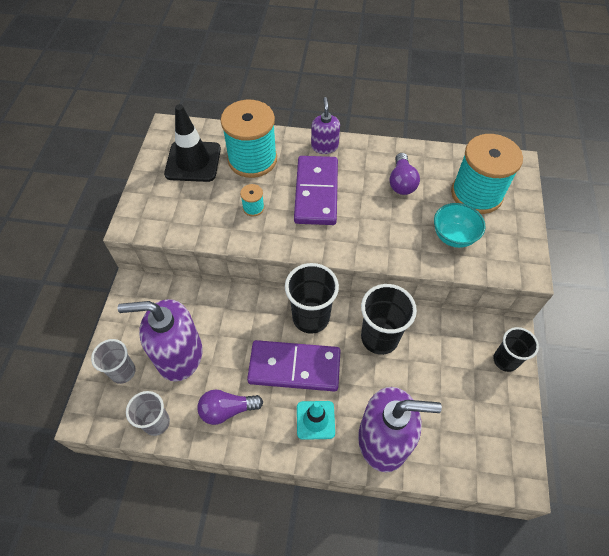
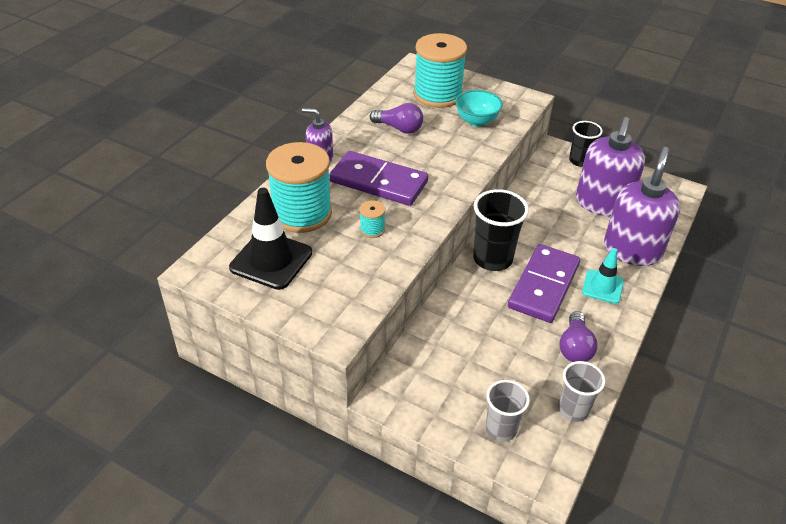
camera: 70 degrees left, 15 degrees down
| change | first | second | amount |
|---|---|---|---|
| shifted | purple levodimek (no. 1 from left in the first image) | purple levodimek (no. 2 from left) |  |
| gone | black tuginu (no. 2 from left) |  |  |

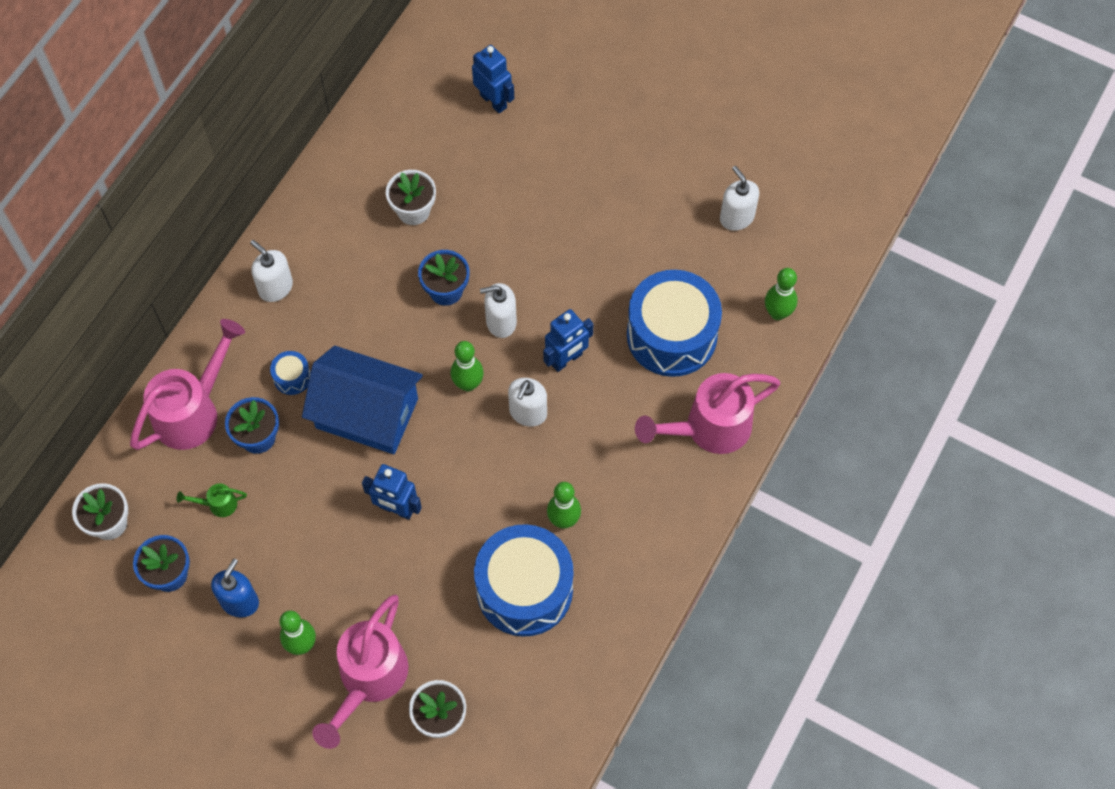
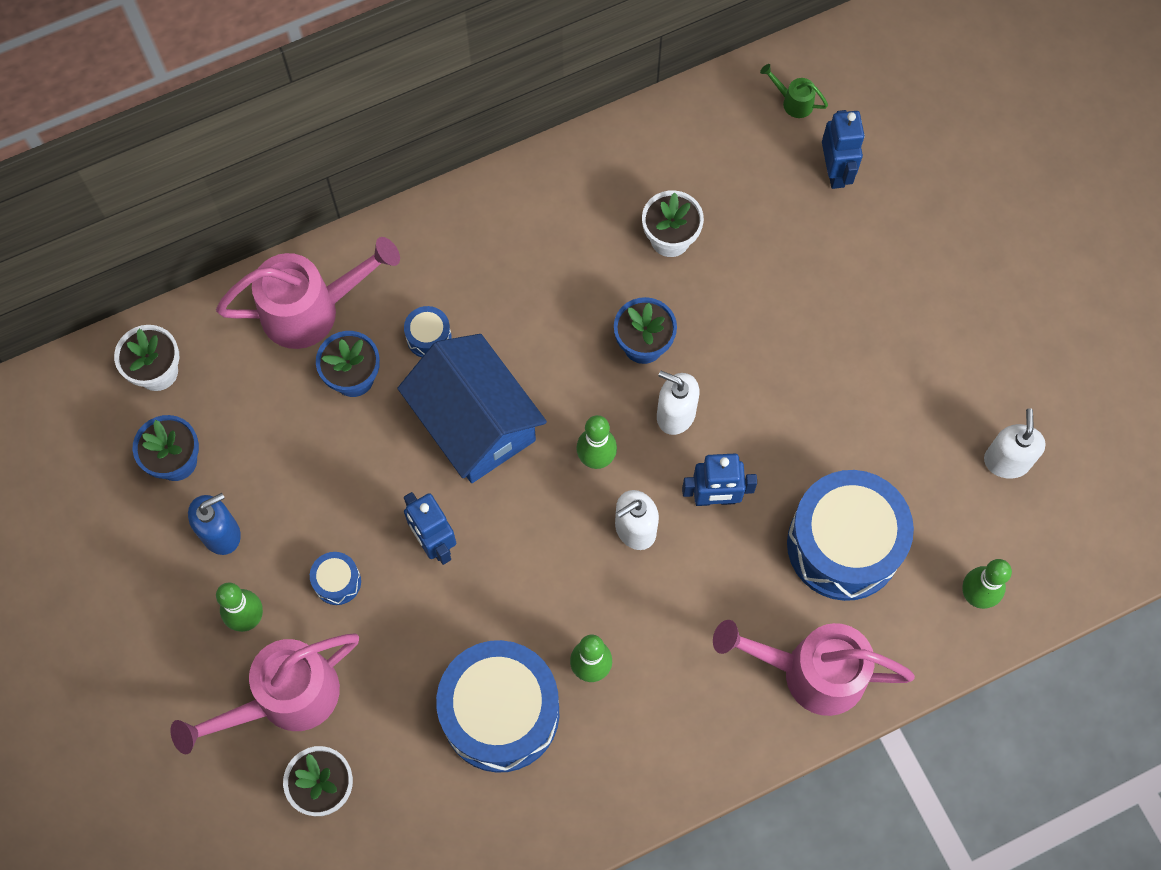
camera: 35 degrees right, 5 degrees up
| change | first | second | amount |
|---|---|---|---|
| new |  | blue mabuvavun (no. 1 from left) |  |
| shifted | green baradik |  |  |
| gone | white levodimek (no. 1 from left) |  |  |

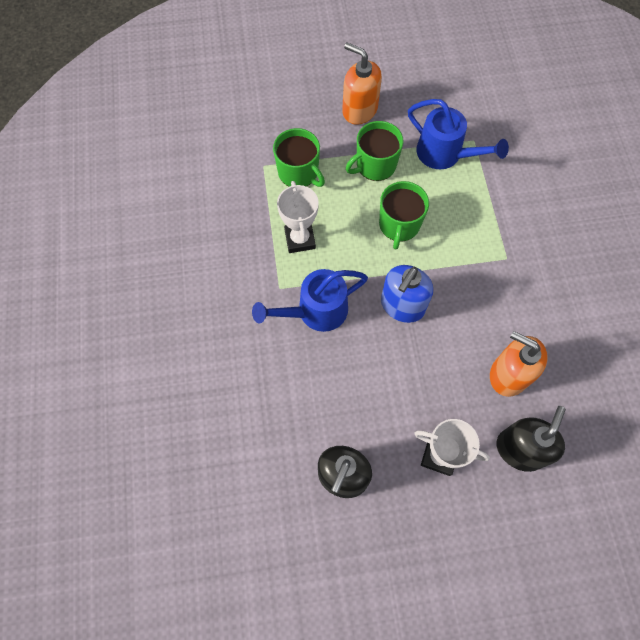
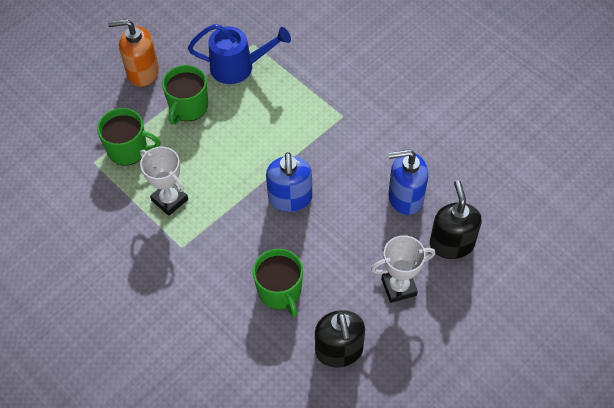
camera: 35 degrees left, 10 degrees down
| change | first | second | amount |
|---|---|---|---|
| shifted | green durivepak (no. 3 from left) |  |  |
| repainted | orange levodimek (no. 2 from left) | blue levodimek (no. 2 from left) |  |
| gone | blue baradik (no. 1 from left) |  |  |

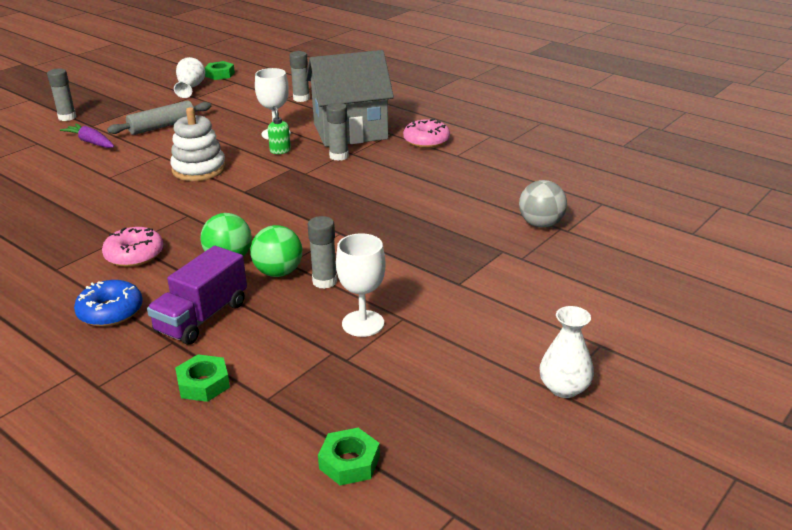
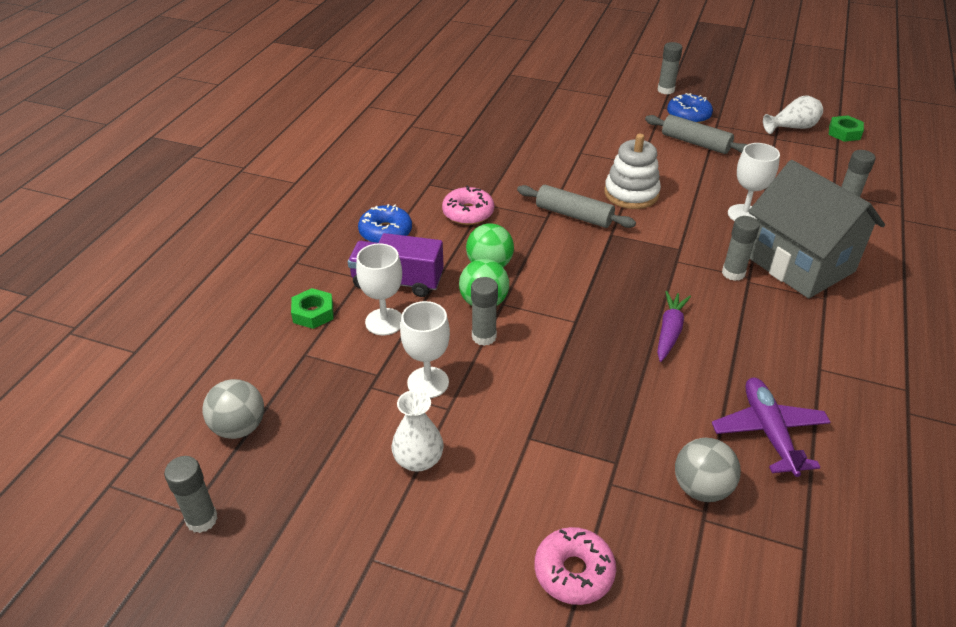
camera: 70 degrees right, 10 degrees up
| change | first | second | amount |
|---|---|---|---|
| new |  | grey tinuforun (no. 1 from left) |  |
| swapped | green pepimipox (no. 3 from left) | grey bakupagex (no. 1 from left) |  |
| new |  | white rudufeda (no. 1 from left) |  |
| shifted | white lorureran (no. 2 from left in the first image) | white lorureran (no. 1 from left) |  |
| new |  | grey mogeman (no. 1 from left) |  |
| shifted | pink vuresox (no. 2 from left) |  |  |
| shifted | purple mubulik |  |  |
| new |  | blue vuresox (no. 2 from left) |  |
| new |  | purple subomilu |  |
| gone | green levodimek |  |  |

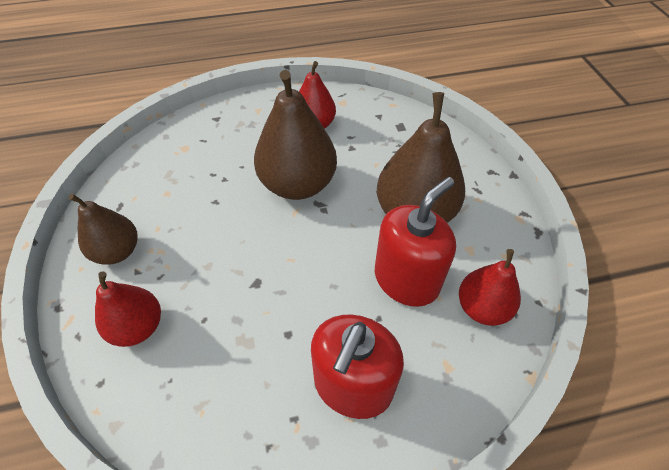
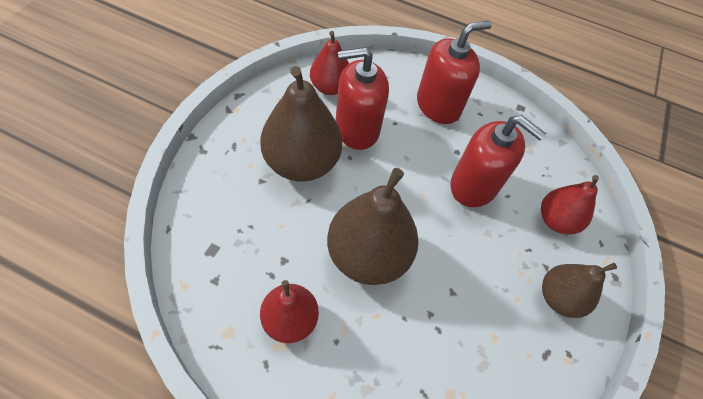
camera: 150 degrees left, 5 degrees up
| change | first | second | amount |
|---|---|---|---|
| new |  | red levodimek (no. 3 from left) |  |

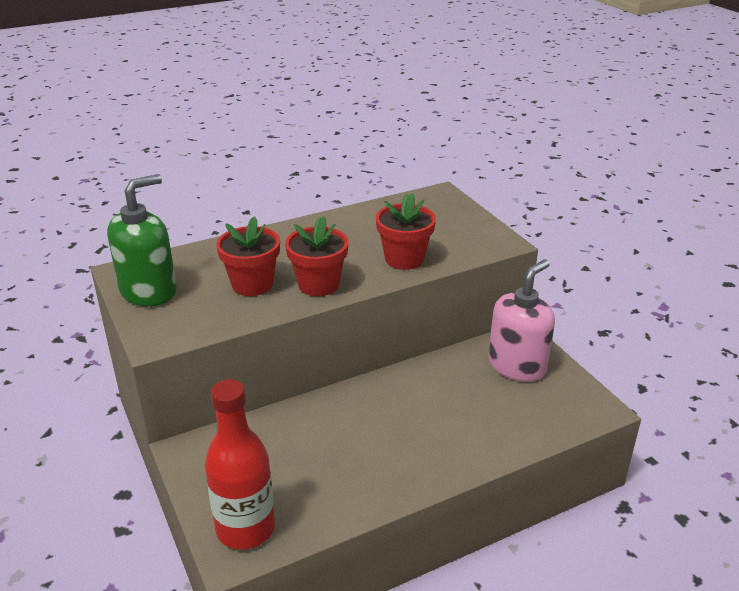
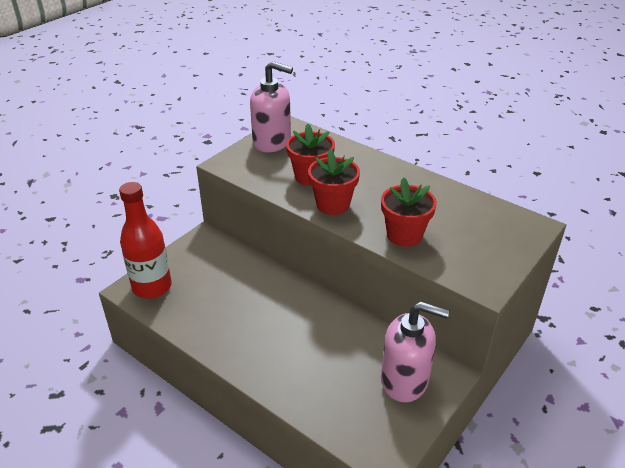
camera: 65 degrees right, 5 degrees up
| change | first | second | amount |
|---|---|---|---|
| repainted | green levodimek | pink levodimek (no. 1 from left) |  |

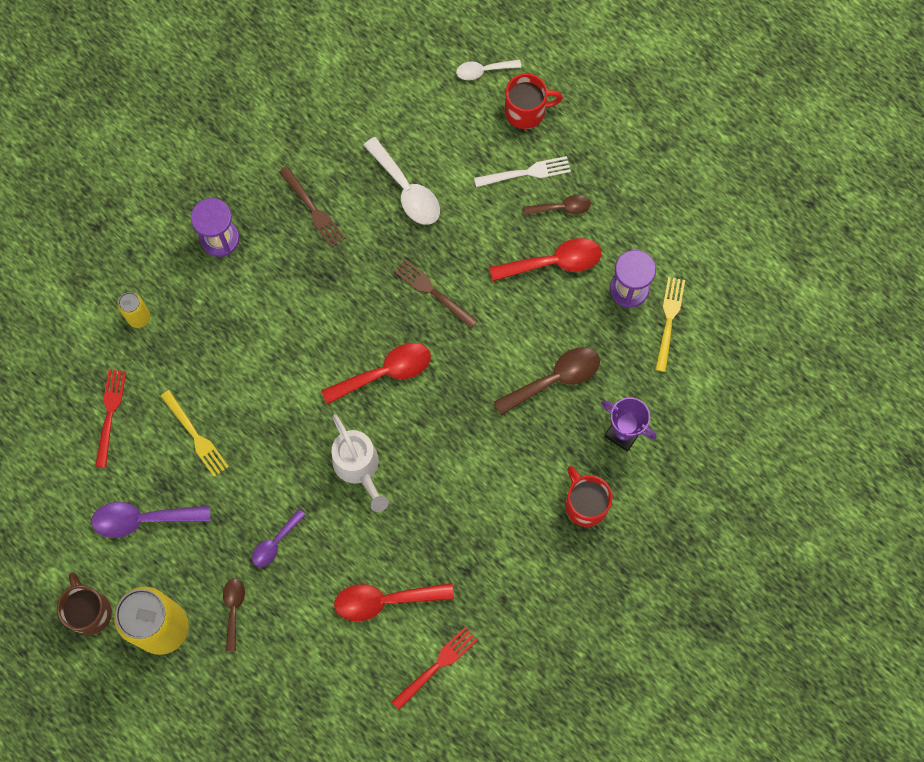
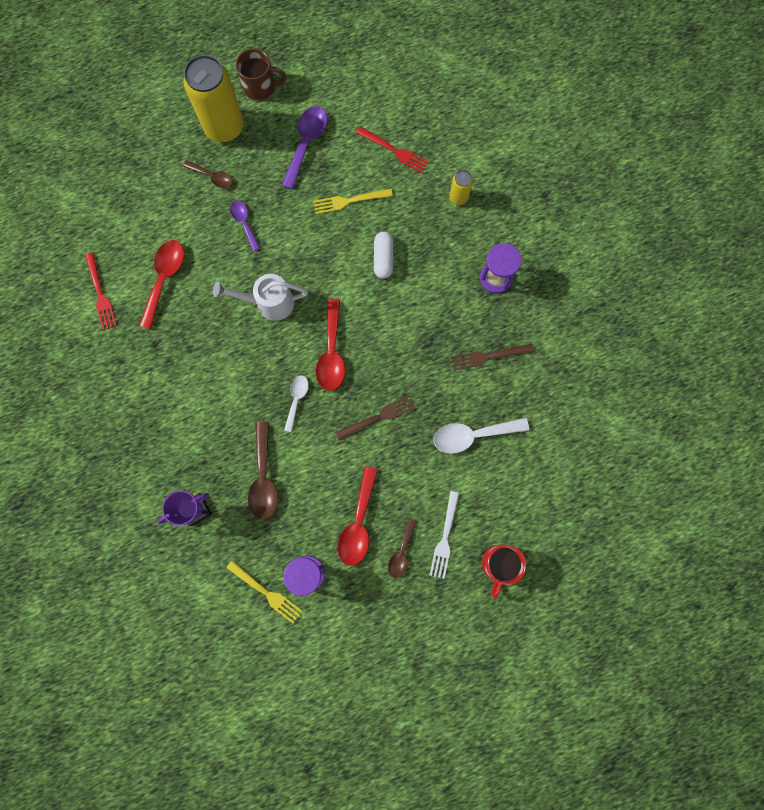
camera: 115 degrees right, 5 degrees up
| change | first | second | amount |
|---|---|---|---|
| shifted | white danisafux (no. 2 from left in the first image) | white danisafux (no. 1 from left) |  |
| new |  | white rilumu |  |
| gone | red durivepak (no. 2 from left) |  |  |

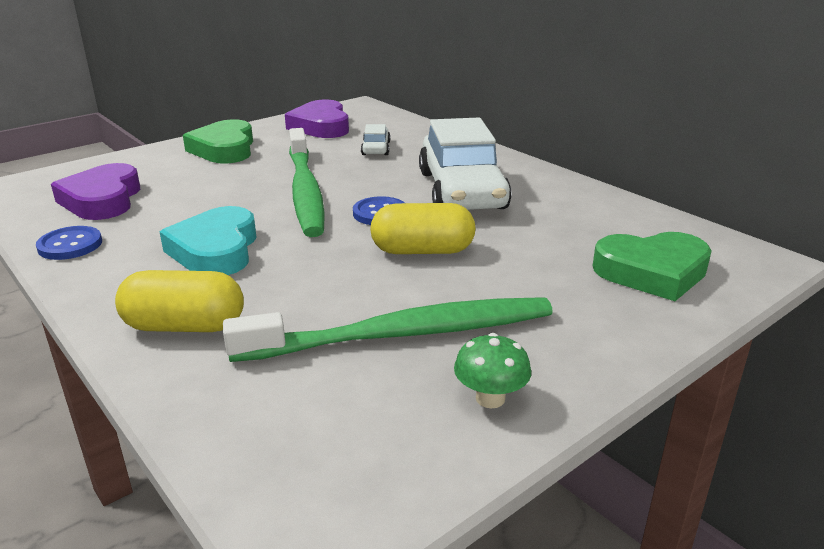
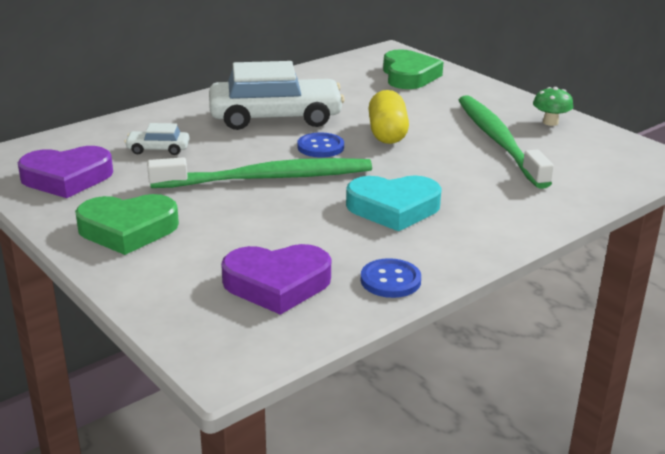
camera: 90 degrees left, 0 degrees up
| change | first | second | amount |
|---|---|---|---|
| gone | yellow rilumu (no. 1 from left) |  |  |

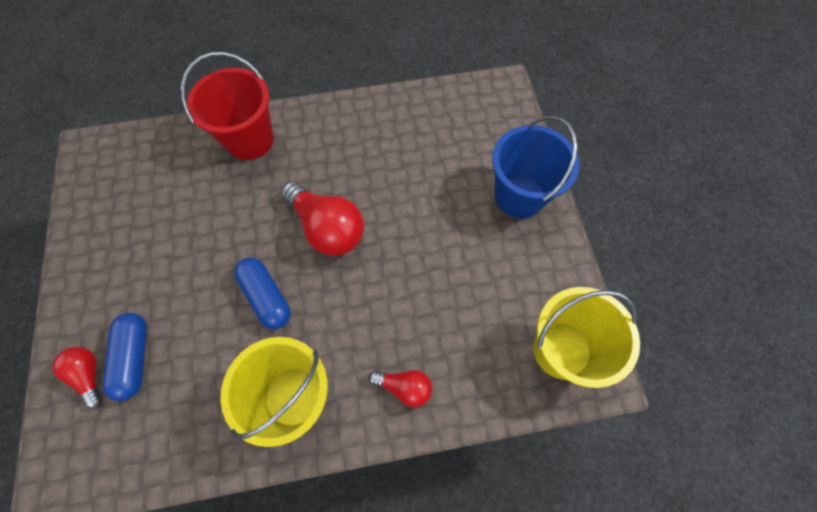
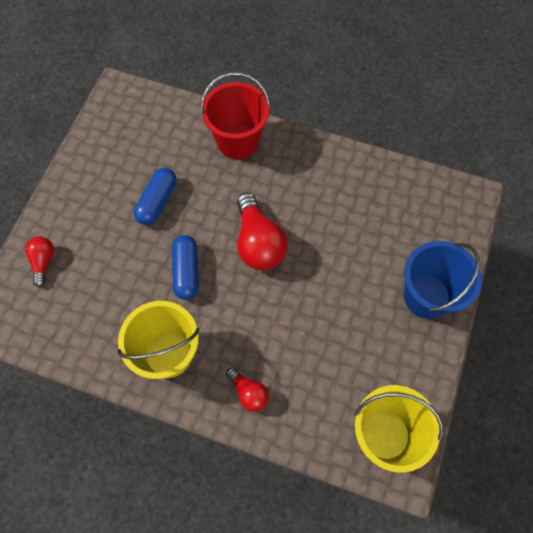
camera: 30 degrees right, 0 degrees up
| change | first | second | amount |
|---|---|---|---|
| shifted | blue rilumu (no. 1 from left) |  |  |

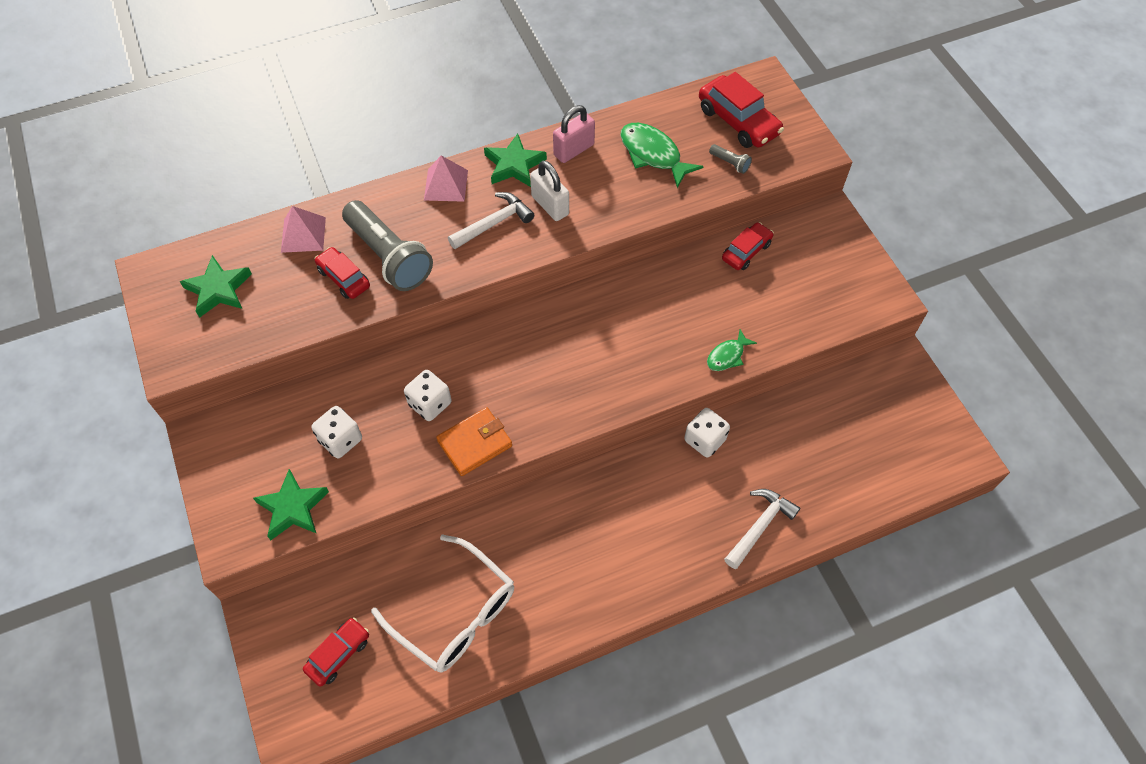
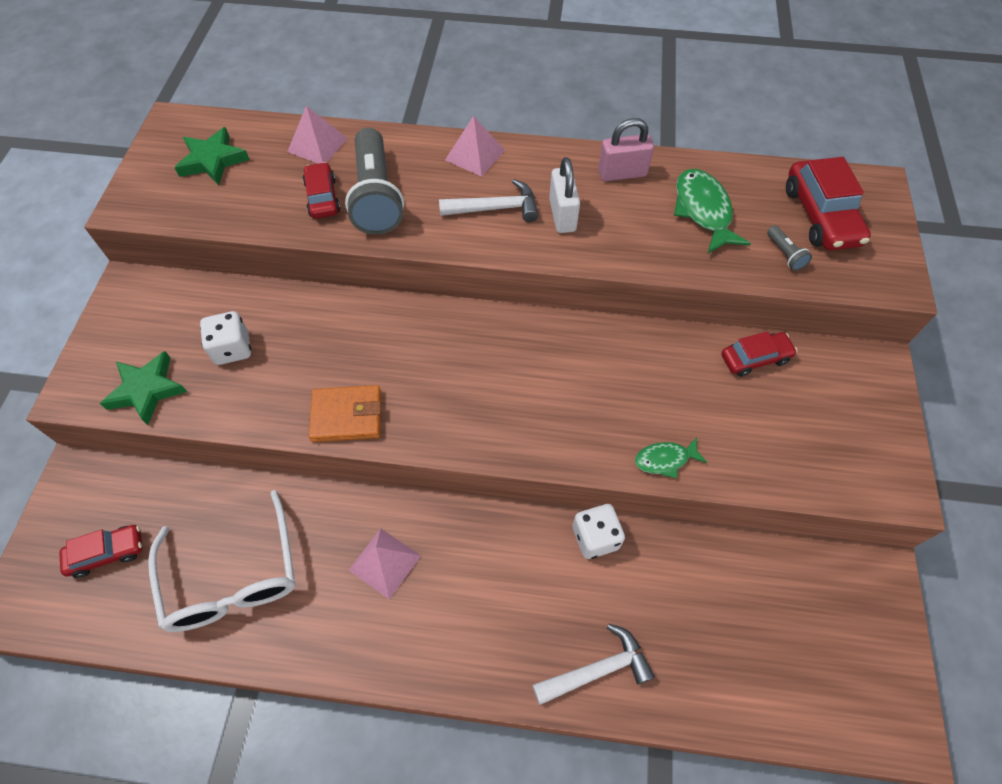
camera: 30 degrees right, 0 degrees up
| change | first | second | amount |
|---|---|---|---|
| new |  | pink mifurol (no. 2 from left) |  |
| gone | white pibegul (no. 2 from left) |  |  |
| gone | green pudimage (no. 3 from left) |  |  |

